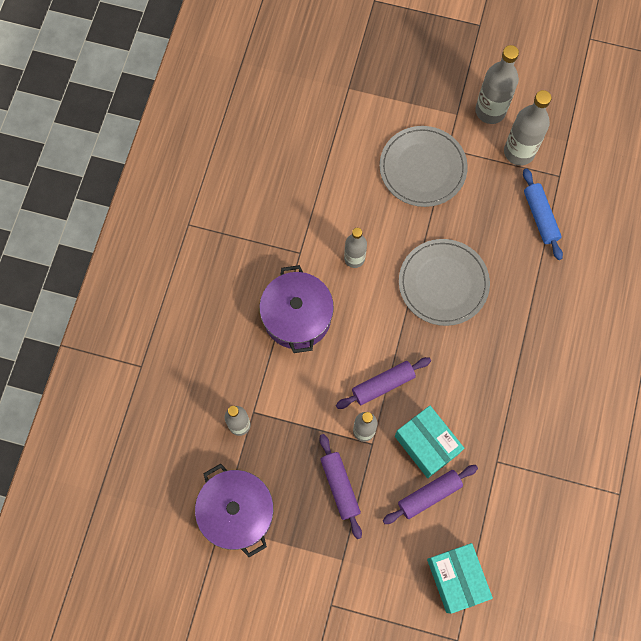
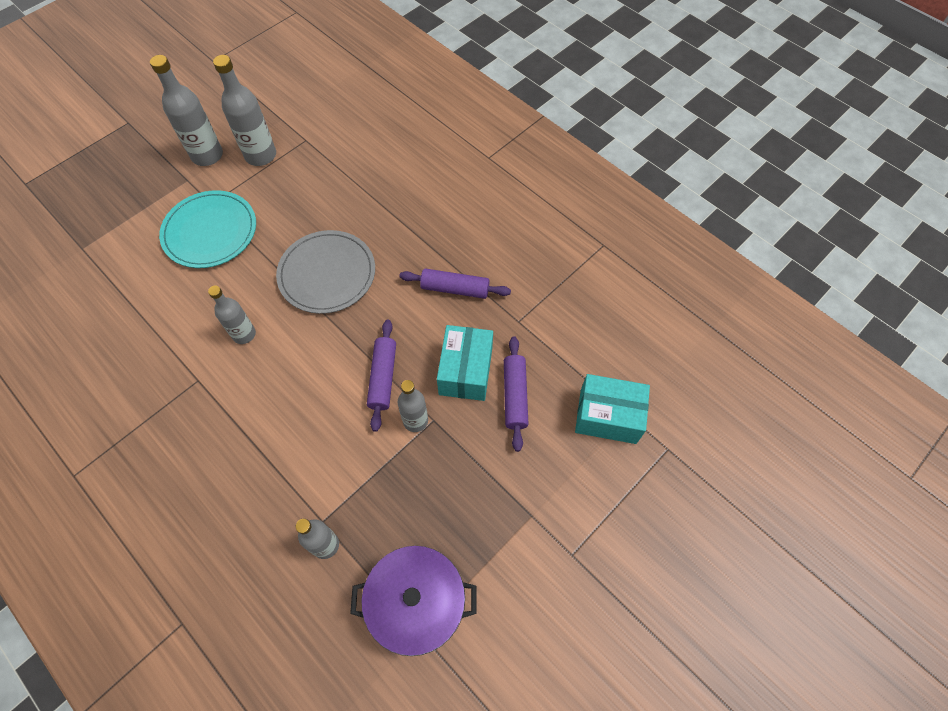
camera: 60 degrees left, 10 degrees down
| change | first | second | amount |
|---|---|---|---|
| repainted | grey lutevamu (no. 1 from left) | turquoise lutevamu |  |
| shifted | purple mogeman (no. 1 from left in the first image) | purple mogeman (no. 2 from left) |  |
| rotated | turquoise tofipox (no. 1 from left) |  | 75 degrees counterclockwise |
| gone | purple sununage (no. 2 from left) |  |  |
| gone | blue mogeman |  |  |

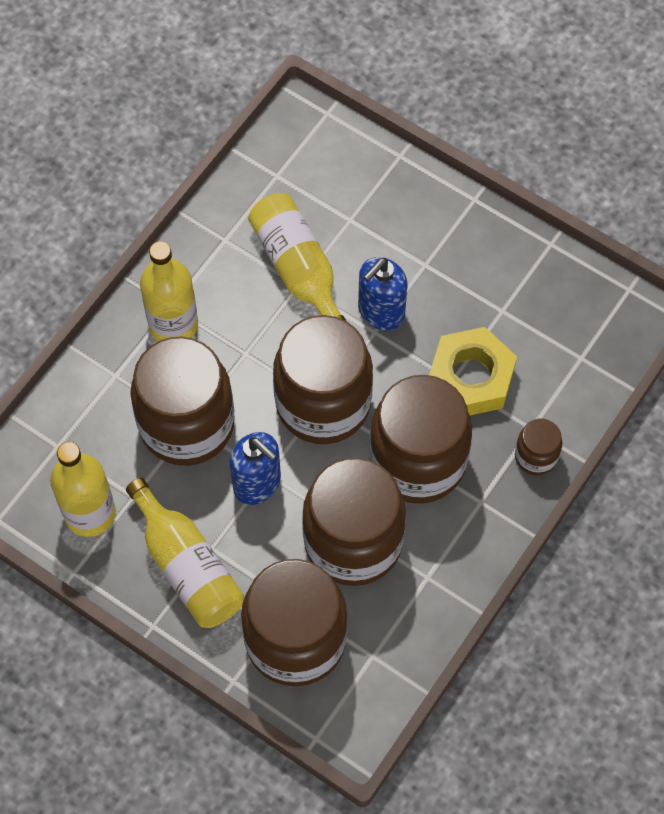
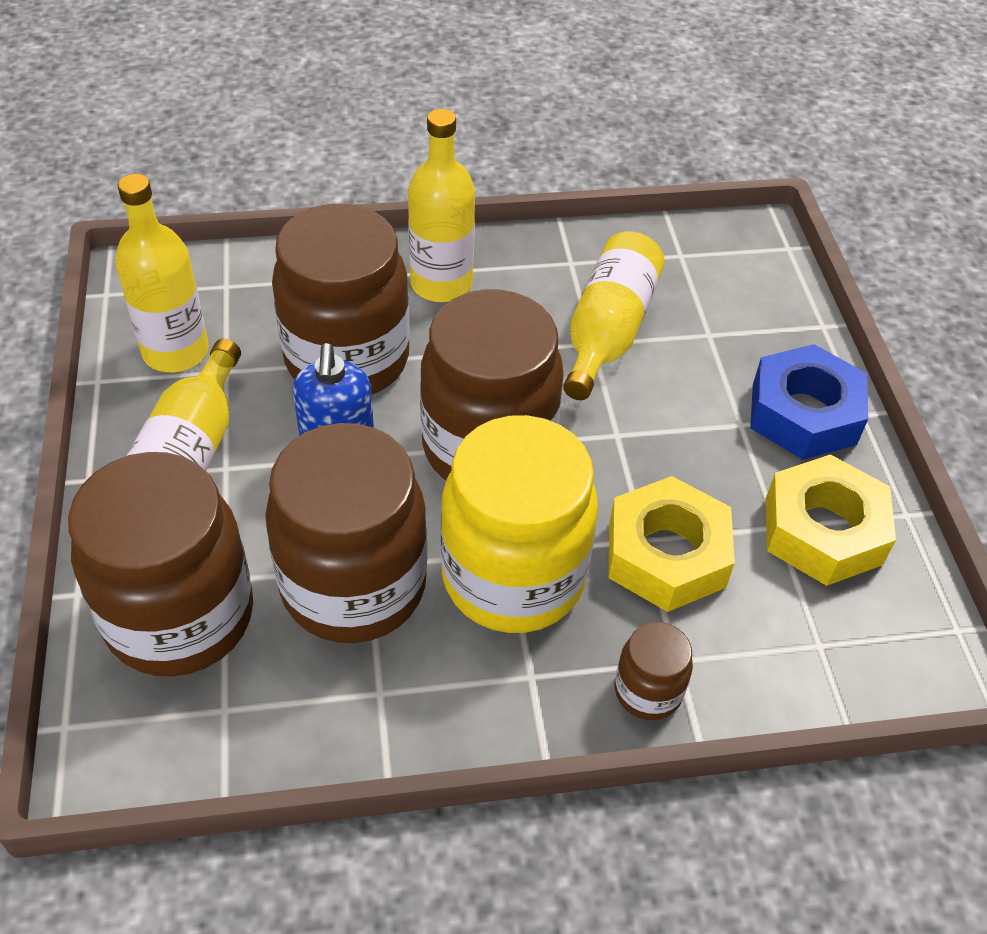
camera: 45 degrees right, 15 degrees down
| change | first | second | amount |
|---|---|---|---|
| repainted | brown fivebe (no. 5 from left) | yellow fivebe |  |
| new |  | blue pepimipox |  |
| new |  | yellow pepimipox (no. 2 from left) |  |
| gone | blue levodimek (no. 2 from left) |  |  |

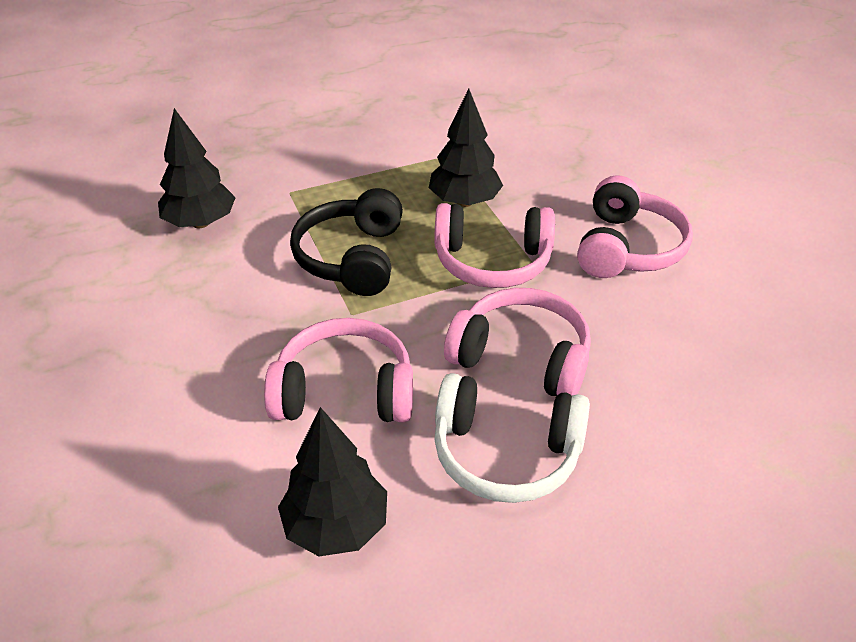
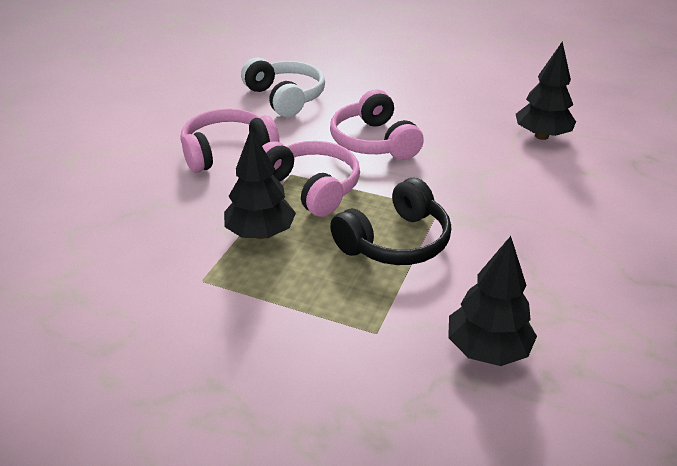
camera: 135 degrees left, 5 degrees down
| change | first | second | amount |
|---|---|---|---|
| shifted | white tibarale |  |  |
| gone | pink tibarale (no. 1 from left) |  |  |

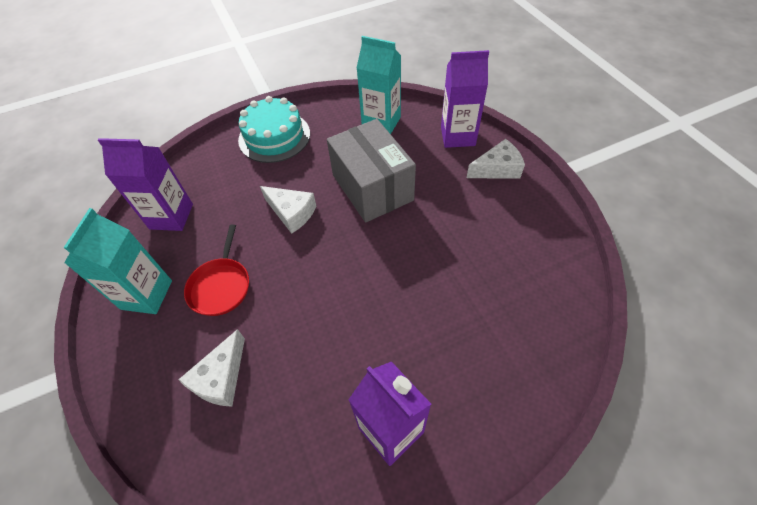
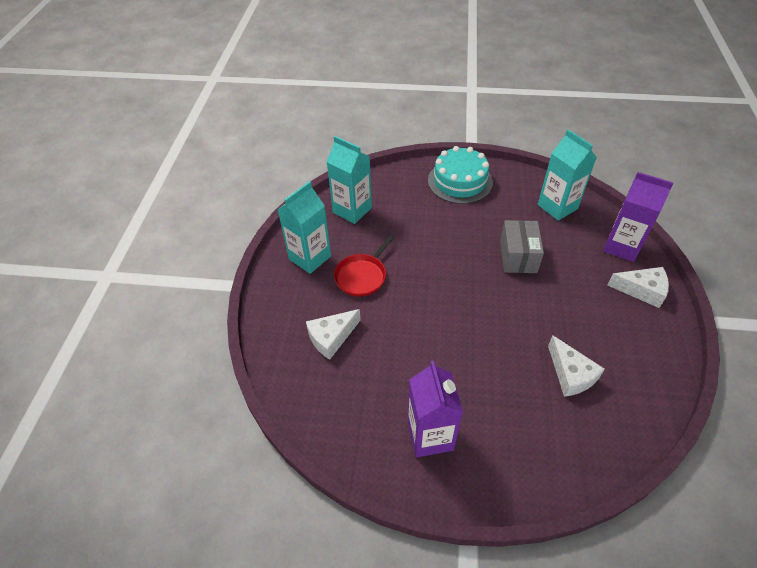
camera: 30 degrees right, 5 degrees down
| change | first | second | amount |
|---|---|---|---|
| repainted | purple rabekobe (no. 1 from left) | turquoise rabekobe (no. 2 from left) |  |
| scaled | grey tofipox |  | x0.65 |
| shifted | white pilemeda (no. 2 from left) |  |  |

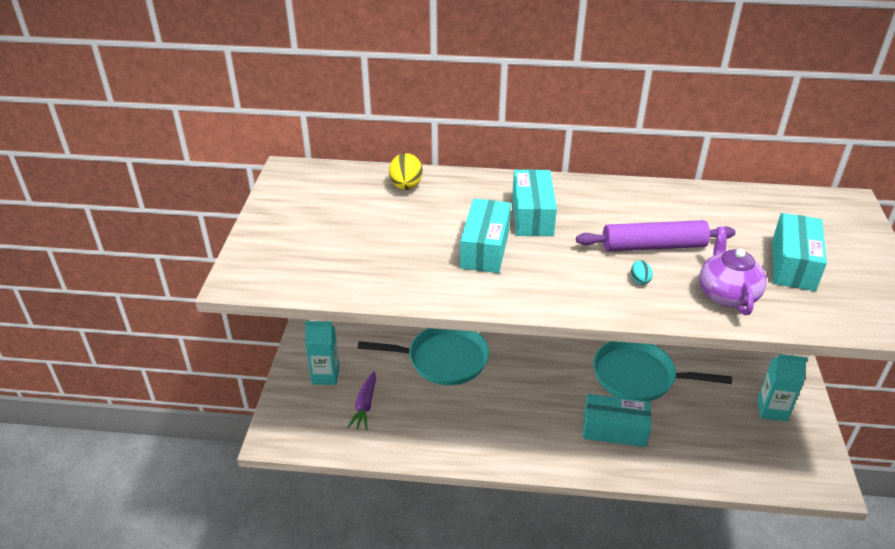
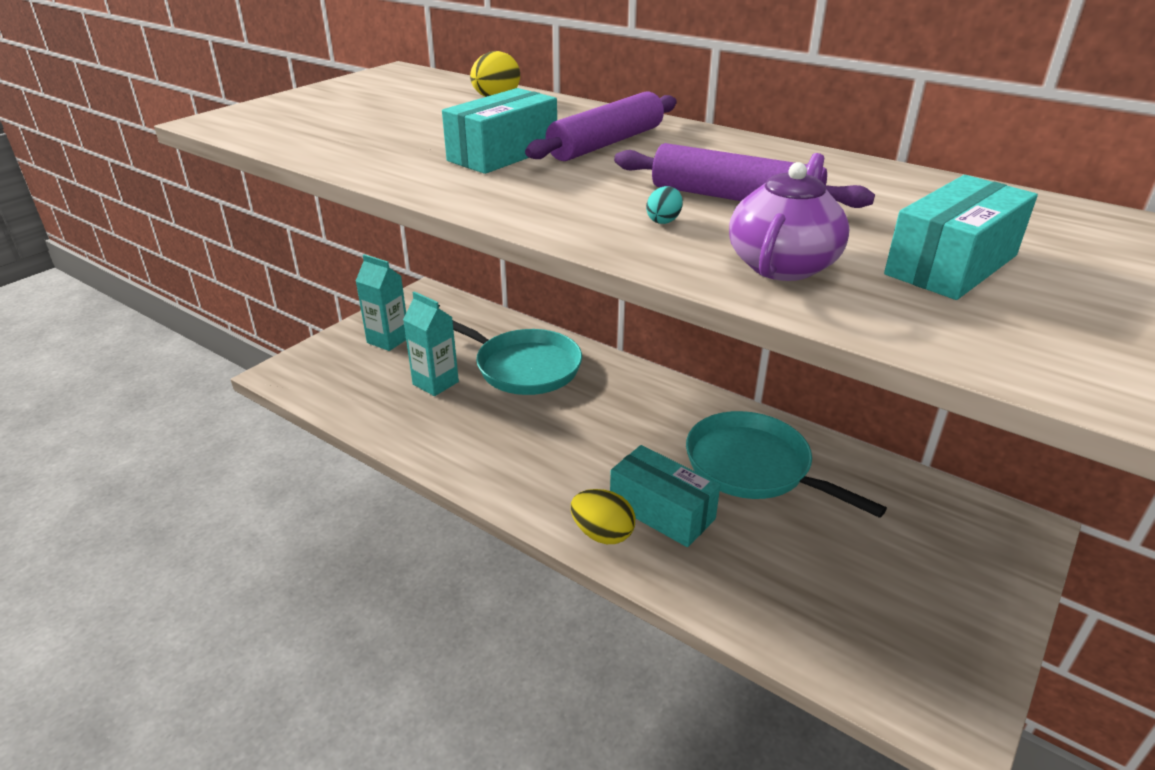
camera: 30 degrees right, 5 degrees down
| change | first | second | amount |
|---|---|---|---|
| shifted | turquoise rabekobe (no. 2 from left) |  |  |
| swapped | turquoise tofipox (no. 2 from left) | purple mogeman (no. 1 from left) |  |
| new |  | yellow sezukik (no. 2 from left) |  |
| gone | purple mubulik |  |  |

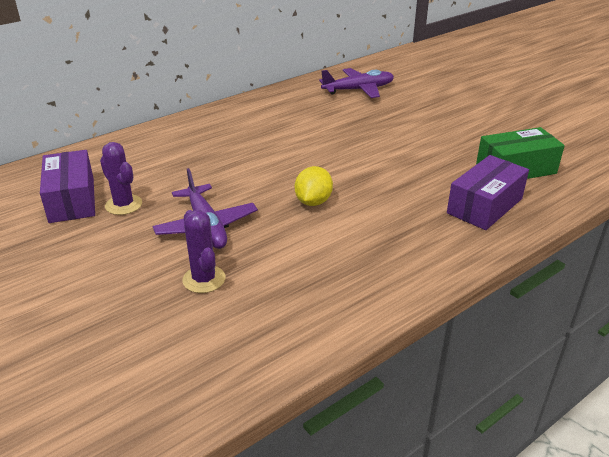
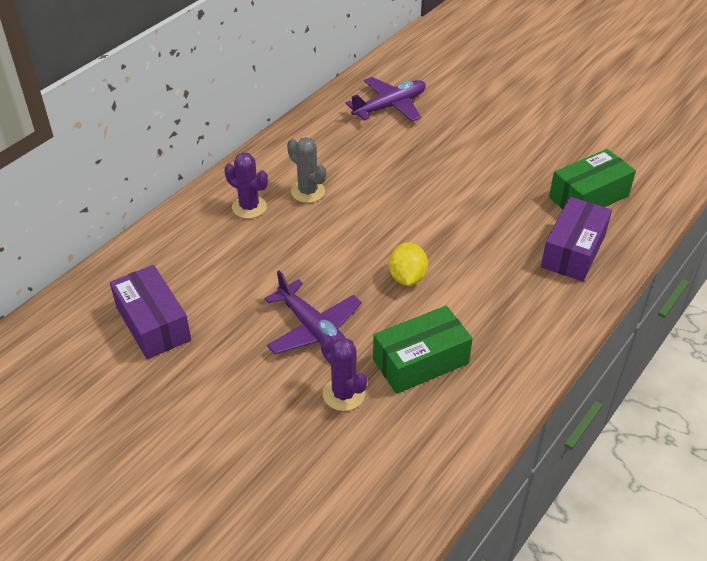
camera: 15 degrees left, 10 degrees up
| change | first | second | amount |
|---|---|---|---|
| shifted | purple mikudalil (no. 1 from left) |  |  |
| new |  | grey mikudalil |  |
| new |  | green tofipox (no. 1 from left) |  |

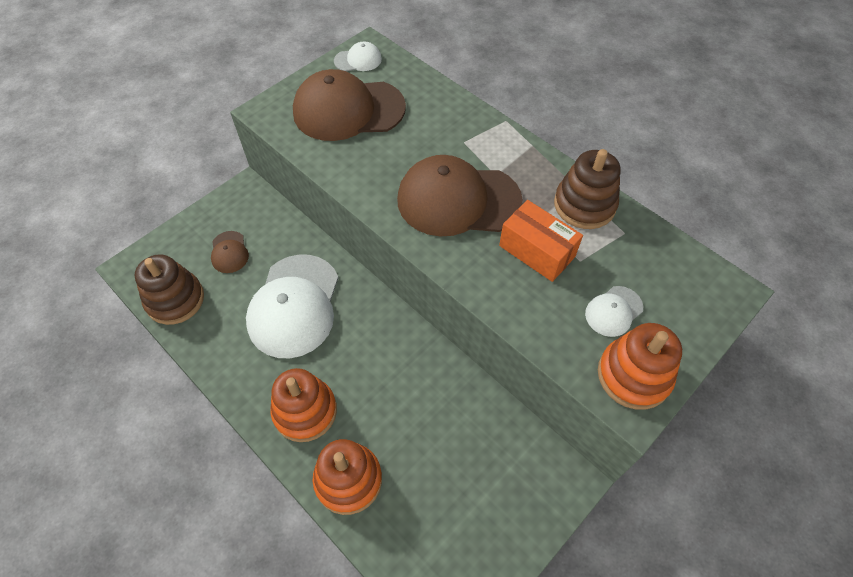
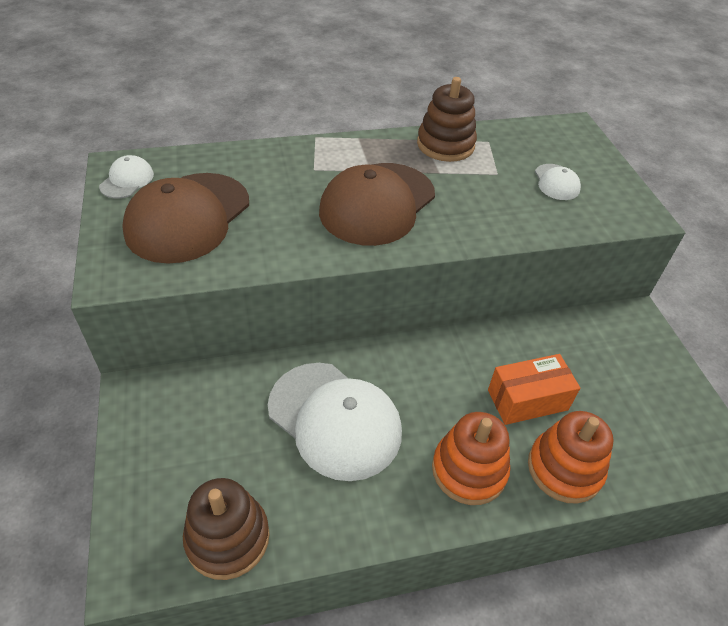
camera: 60 degrees left, 10 degrees down
| change | first | second | amount |
|---|---|---|---|
| shifted | orange tofipox |  |  |
| gone | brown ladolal (no. 1 from left) |  |  |
| gone | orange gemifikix (no. 3 from left) |  |  |

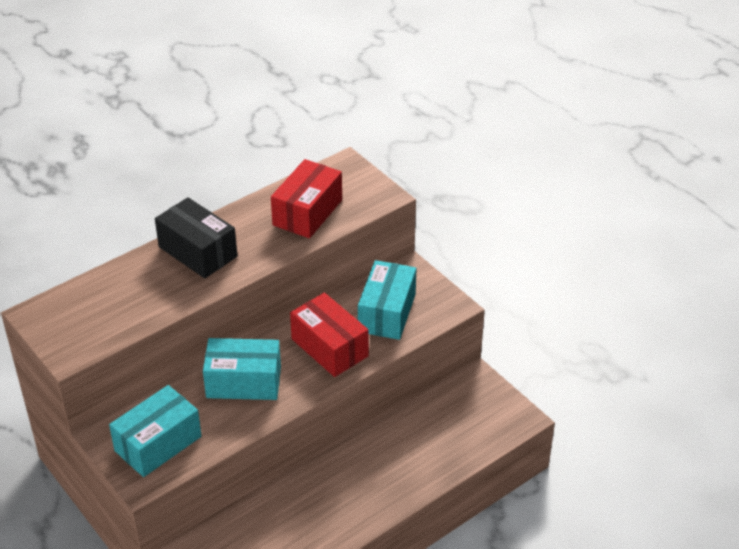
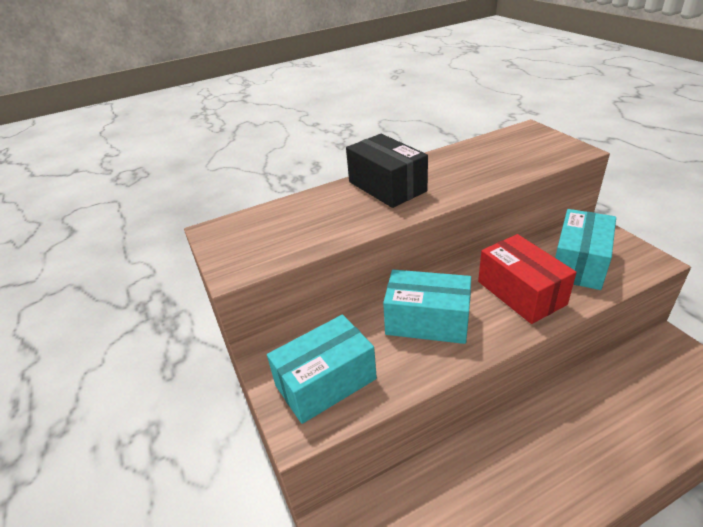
camera: 15 degrees right, 5 degrees down
| change | first | second | amount |
|---|---|---|---|
| gone | red tofipox (no. 1 from left) |  |  |

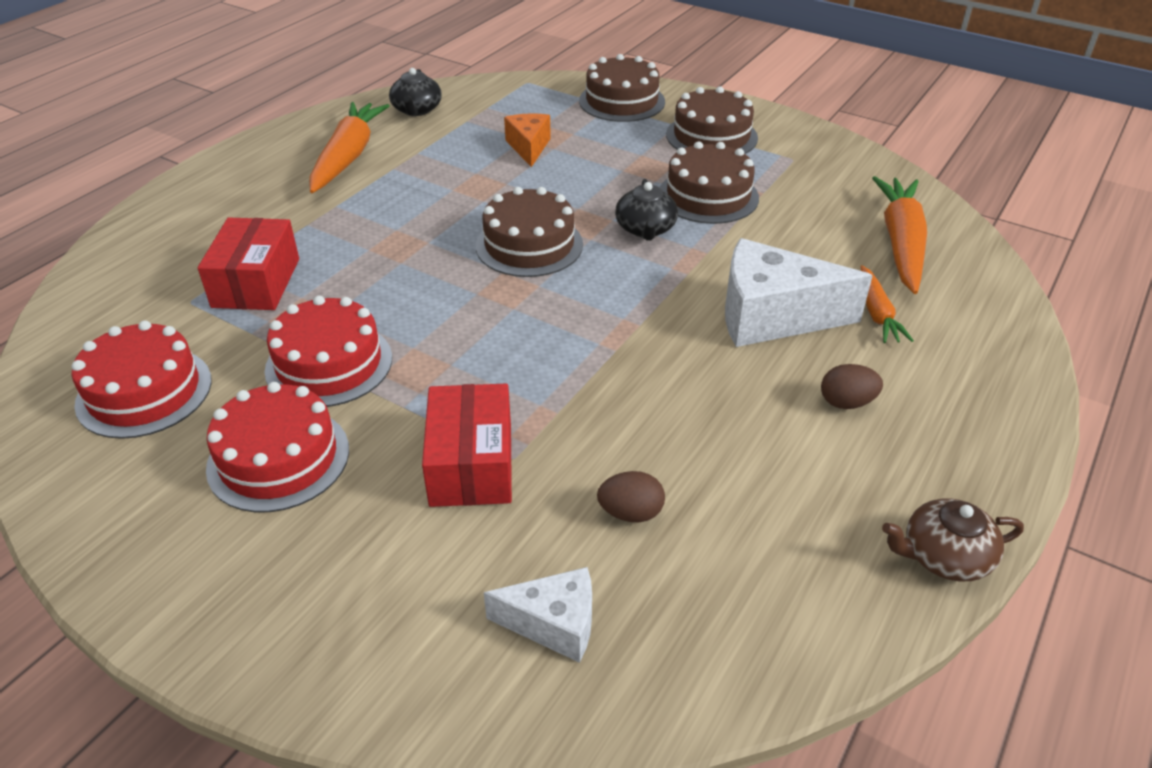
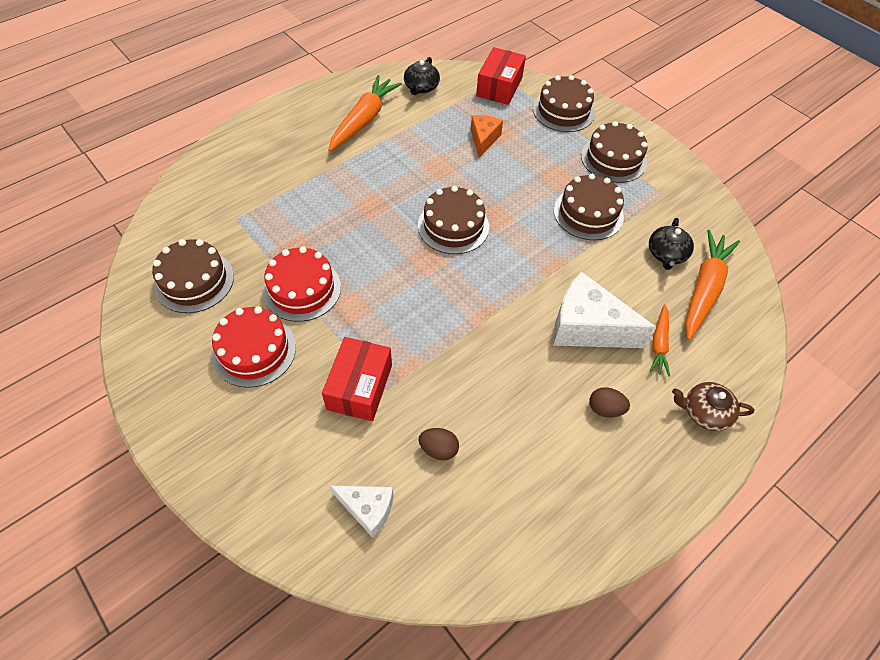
camera: 15 degrees right, 15 degrees up
| change | first | second | amount |
|---|---|---|---|
| repainted | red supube (no. 1 from left) | brown supube (no. 1 from left) |  |
| shifted | red tofipox (no. 1 from left in the first image) | red tofipox (no. 2 from left) |  |
| shifted | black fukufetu (no. 2 from left) |  |  |
| shifted | brown fukufetu |  |  |

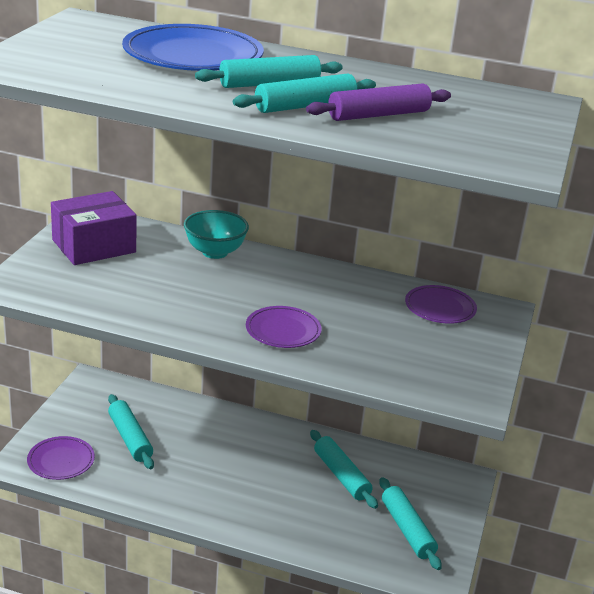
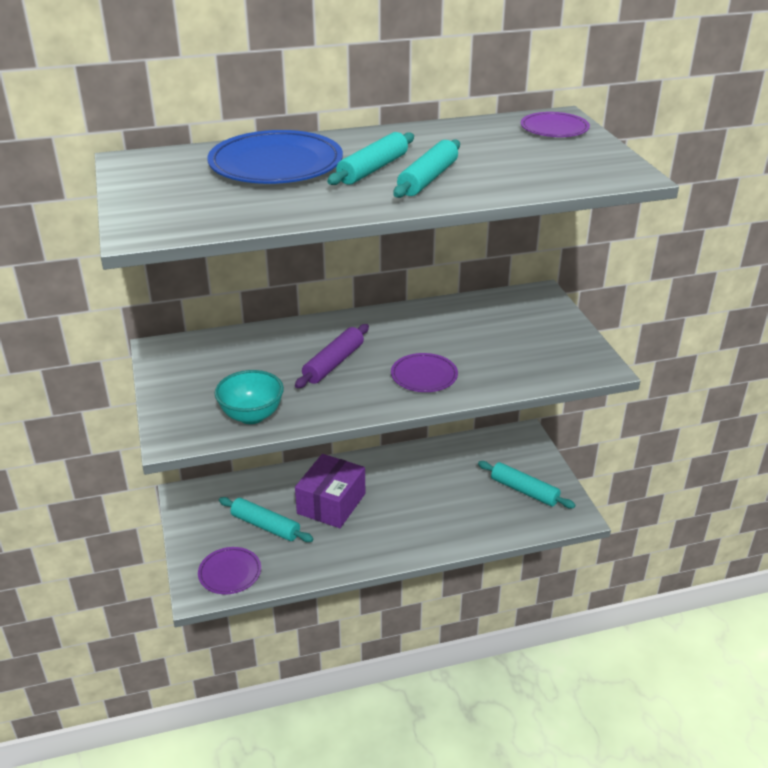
camera: 30 degrees left, 5 degrees up
| change | first | second | amount |
|---|---|---|---|
| shifted | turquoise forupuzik |  |  |
| shifted | purple mogeman |  |  |
| shifted | purple tofipox |  |  |
| shifted | purple lutevamu (no. 3 from left) |  |  |
| gone | turquoise mogeman (no. 4 from left) |  |  |

